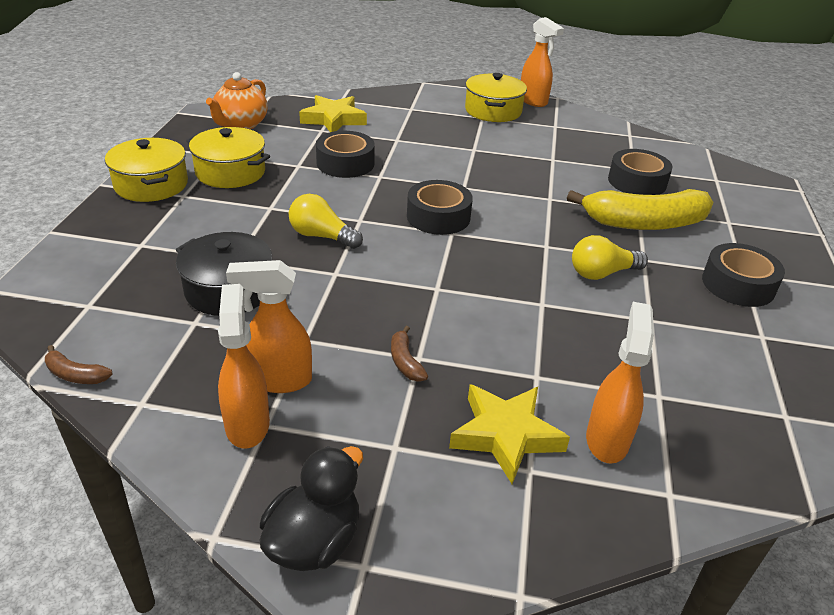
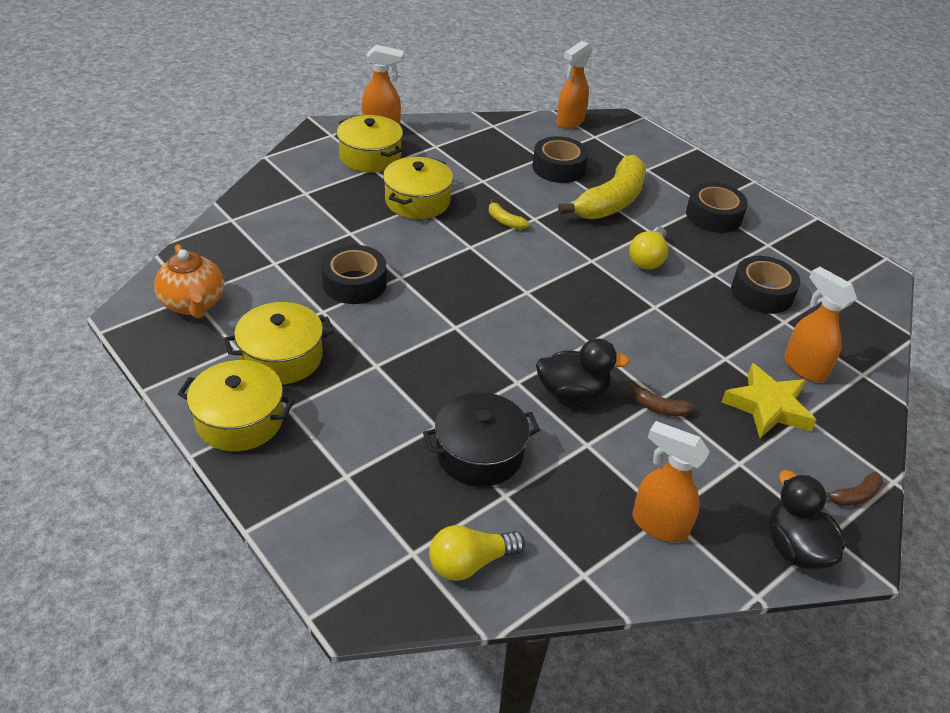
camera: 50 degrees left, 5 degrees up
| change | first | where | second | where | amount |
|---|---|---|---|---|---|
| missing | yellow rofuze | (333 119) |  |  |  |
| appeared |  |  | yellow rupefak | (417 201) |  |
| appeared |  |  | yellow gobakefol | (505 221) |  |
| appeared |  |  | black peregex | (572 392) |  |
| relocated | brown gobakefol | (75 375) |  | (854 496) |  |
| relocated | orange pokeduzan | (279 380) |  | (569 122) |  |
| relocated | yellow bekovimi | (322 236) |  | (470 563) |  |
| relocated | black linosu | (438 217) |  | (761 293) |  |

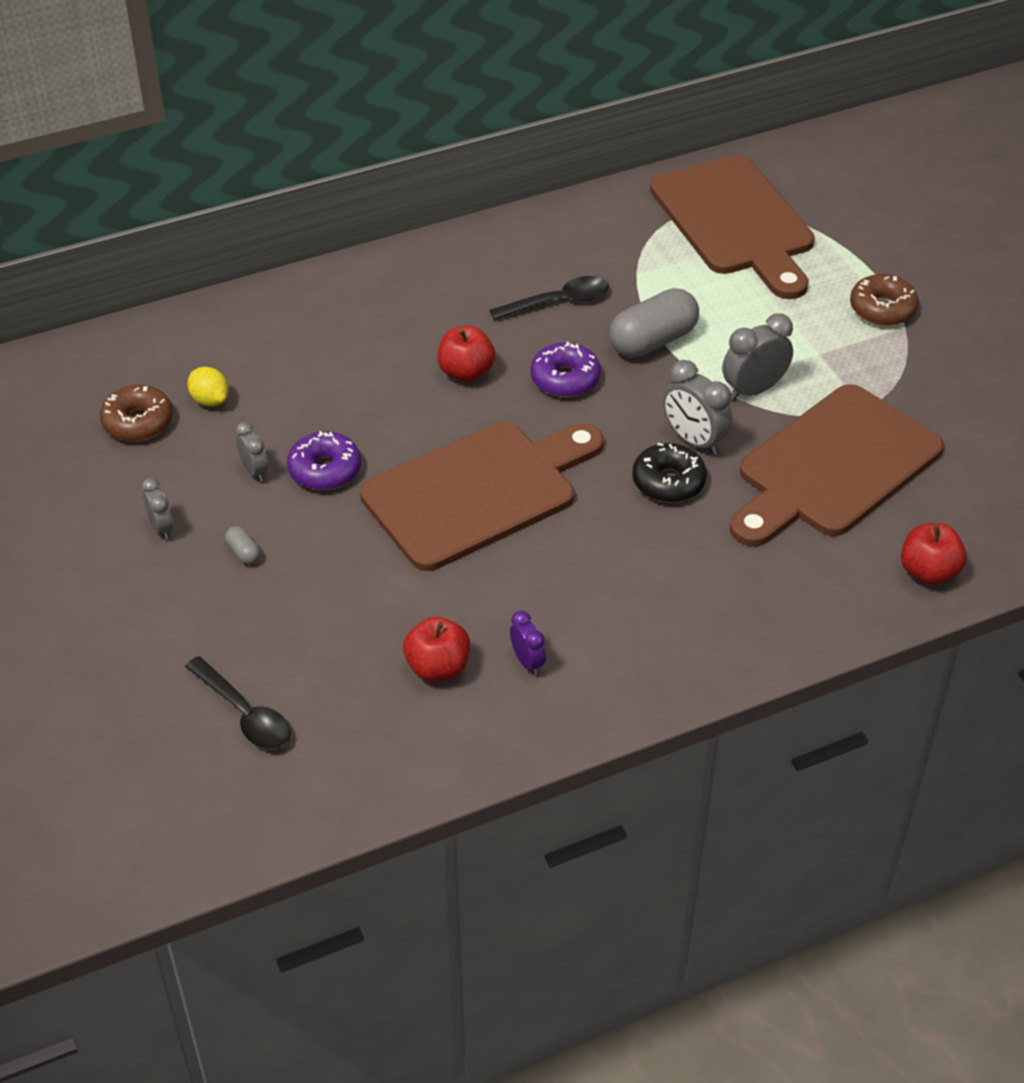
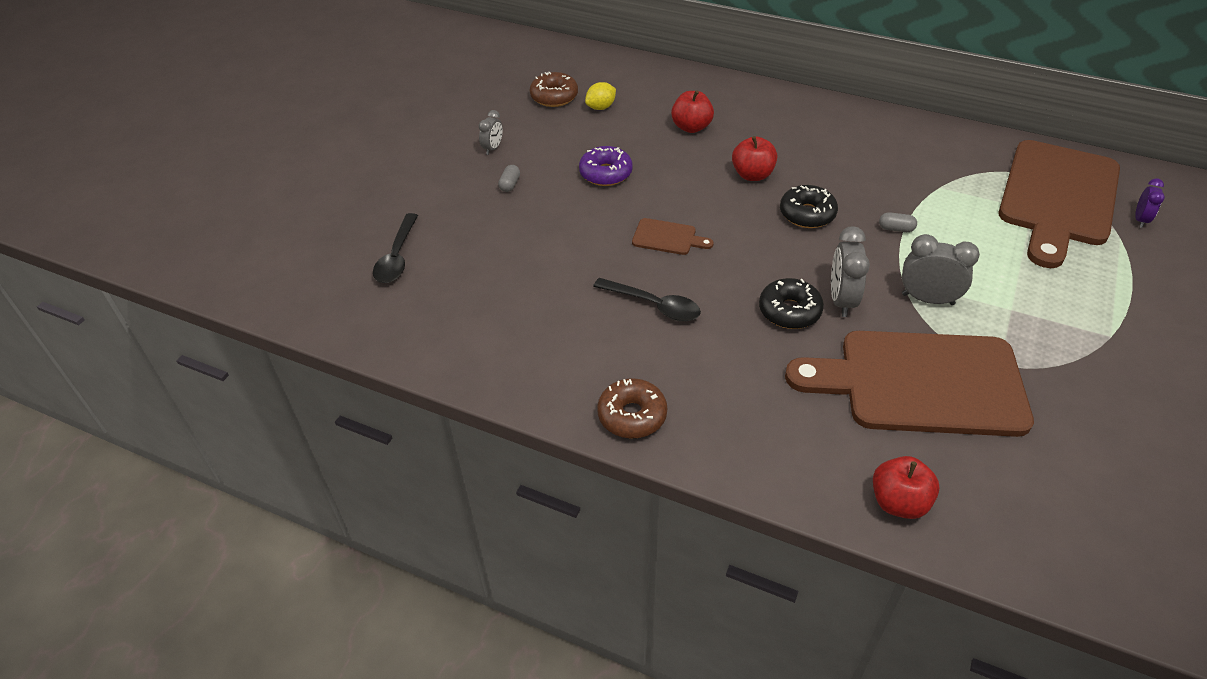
camera: 50 degrees right, 0 degrees up
| change | first | where | second | where | amount |
|---|---|---|---|---|---|
| missing | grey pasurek | (254 471) |  |  |  |
| relocated | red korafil | (438 667) |  | (691 127) |  |
| relocated | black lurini | (558 301) |  | (653 305) |  |
| relocated | purple pasurek | (527 662) |  | (1140 220) |  |
| relocated | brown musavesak | (882 309) |  | (632 415) |  |
| colour | purple musavesak | (565 379) | black musavesak | (807 214) |  |
| spun | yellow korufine | (210 400) |  | (601 107) | 45 degrees clockwise |
| size | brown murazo | (477 492) |  | (667 237) | x0.40 |
| size | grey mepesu | (653 341) |  | (896 229) | x0.43 |

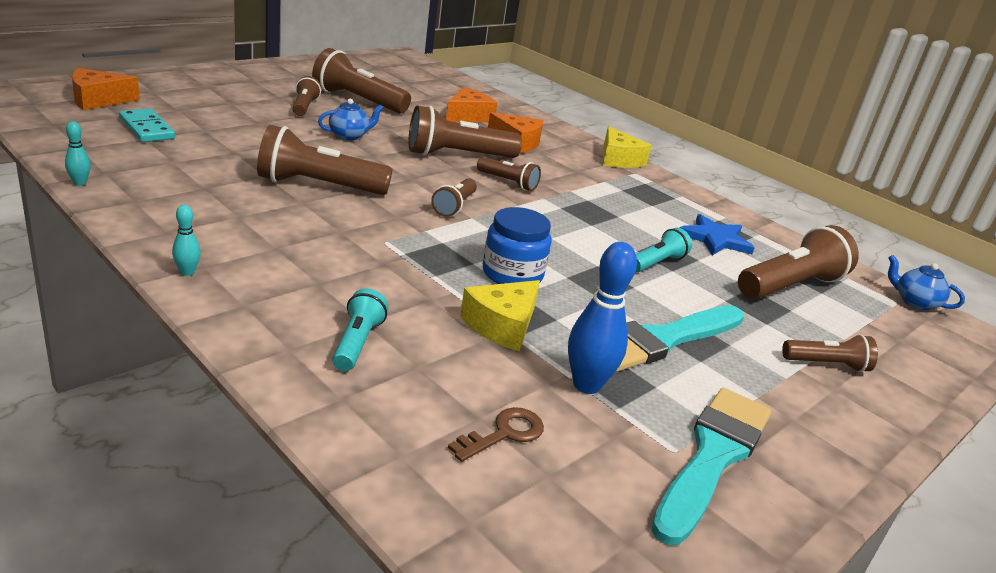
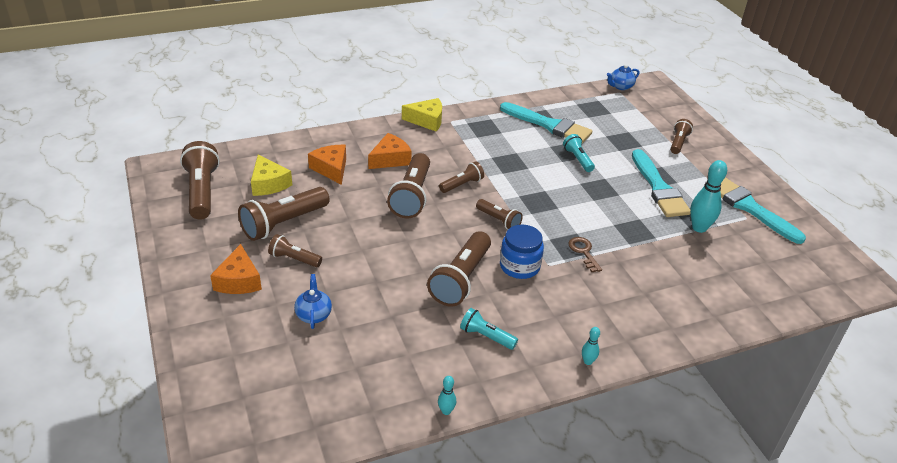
camera: 65 degrees left, 10 degrees up
| change | first | where | second | where | amount |
|---|---|---|---|---|---|
| missing | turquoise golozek | (147 128) |  |  |  |
| relocated | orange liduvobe | (98 100) |  | (239 280) |  |
| relocated | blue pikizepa | (349 136) |  | (313 315) |  |
| relocated | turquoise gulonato | (357 343) |  | (486 336) |  |
| relocated | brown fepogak | (504 434) |  | (583 252) |  |
| relocated | yellow liduvobe | (502 325) |  | (269 184) |  |
| relocated | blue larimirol | (512 274) |  | (519 266) |  |
| relocated | brown gulonato | (790 286) |  | (202 191) |  |
| exchanged | blue rofuze | (715 239) | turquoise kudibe | (549 125) |  |
| colour | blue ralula | (586 385) | turquoise ralula | (699 228) |  |

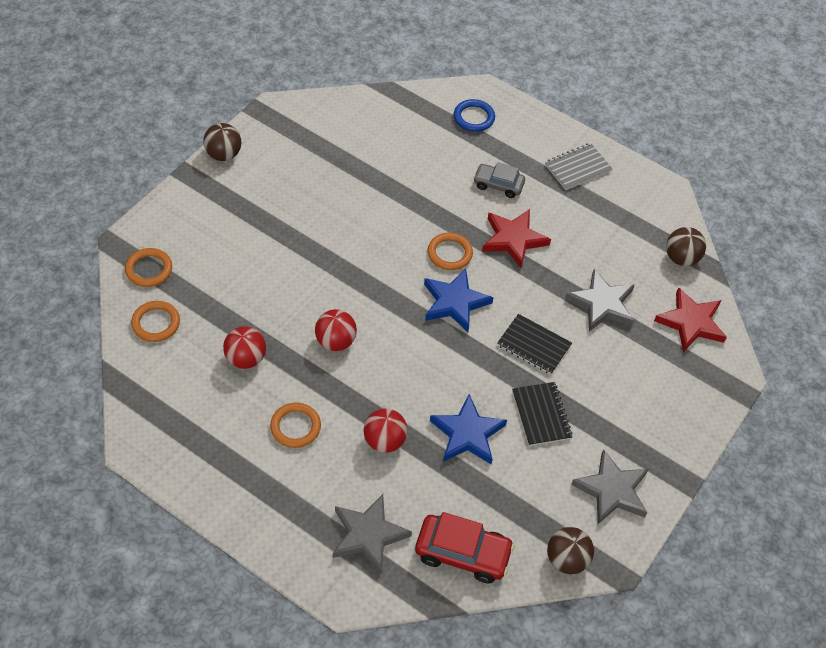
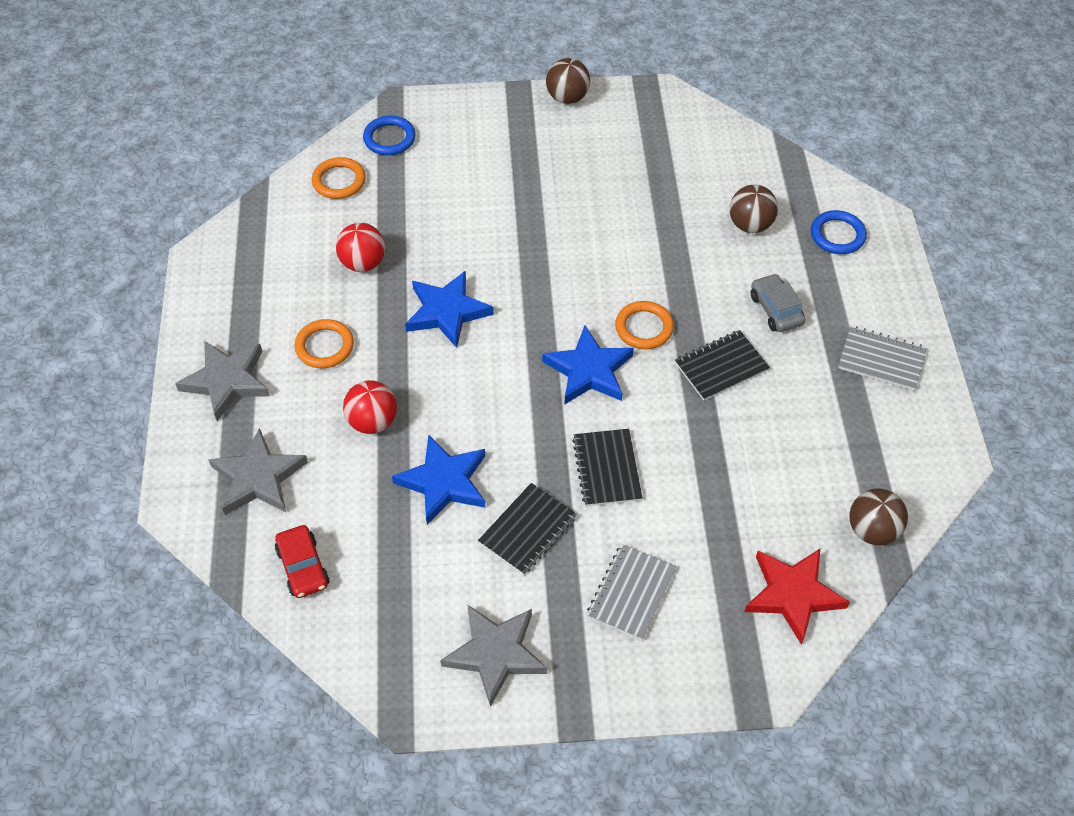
camera: 55 degrees right, 0 degrees up
| change | first | where | second | where | amount |
|---|---|---|---|---|---|
| appeared |  |  | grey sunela | (631 593) |  |
| relocated | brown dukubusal | (566 559) |  | (750 225) |  |
| relocated | grey rofuze | (602 304) |  | (227 381) |  |
| exchanged | red dukubusal | (335 341) | blue rofuze | (447 312) |  |
| exchanged | red rofuze | (513 239) | black sunela | (721 367) |  |
| colour | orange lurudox | (149 269) | blue lurudox | (389 138) |  |
| size | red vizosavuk | (462 553) |  | (303 567) | x0.65 |

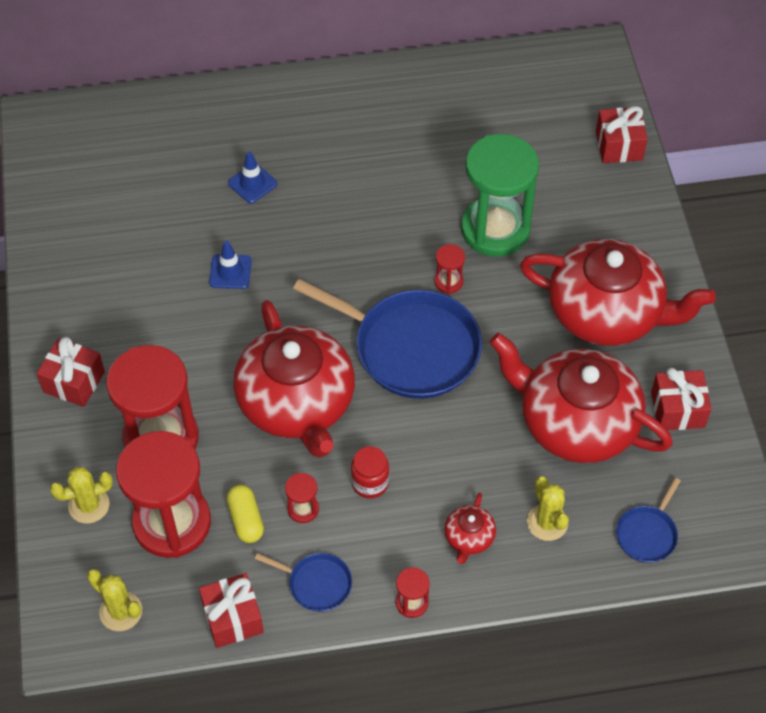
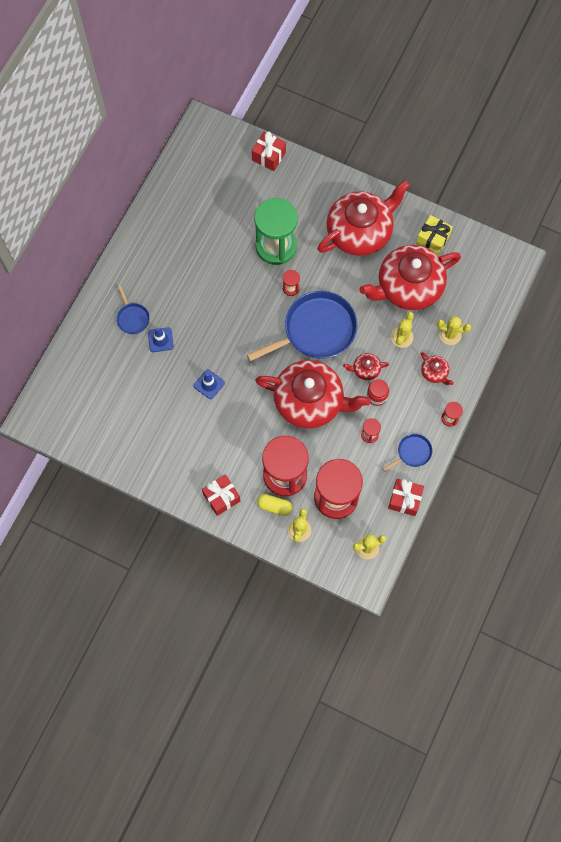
camera: 55 degrees left, 15 degrees up
| change | first | where | second | where | amount |
|---|---|---|---|---|---|
| appeared |  |  | red pikizepa | (365 369) |  |
| appeared |  |  | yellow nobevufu | (402 337) |  |
| relocated | yellow mepesu | (246 519) |  | (274 506) |  |
| relocated | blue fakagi | (647 534) |  | (132 318) |  |
| colour | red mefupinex | (677 409) | yellow mefupinex | (432 240) |  |

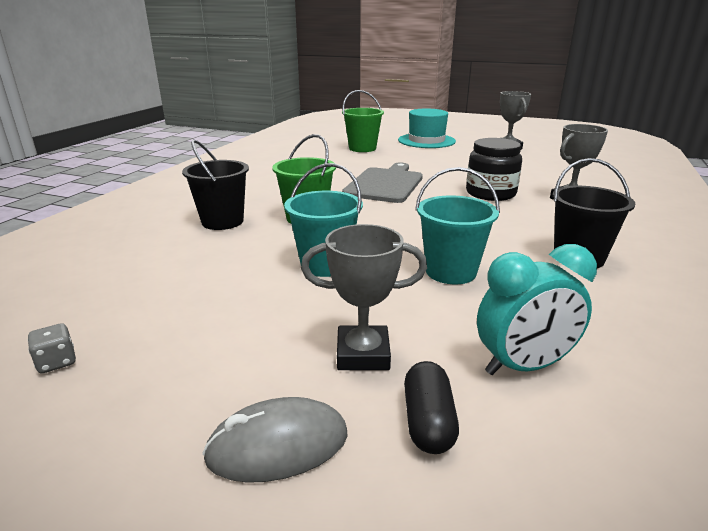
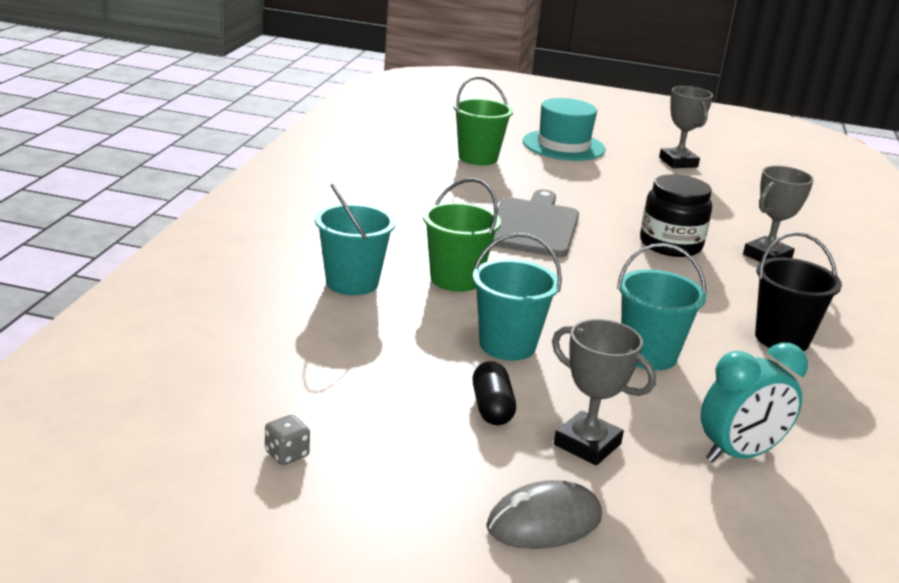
camera: 10 degrees left, 0 degrees up
| change | first | where | second | where | amount |
|---|---|---|---|---|---|
| relocated | black mepesu | (428 422) |  | (491 408) |  |
| colour | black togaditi | (222 221) | turquoise togaditi | (352 283) |  |
| spun | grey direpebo | (363 354) |  | (587 444) | 45 degrees clockwise |

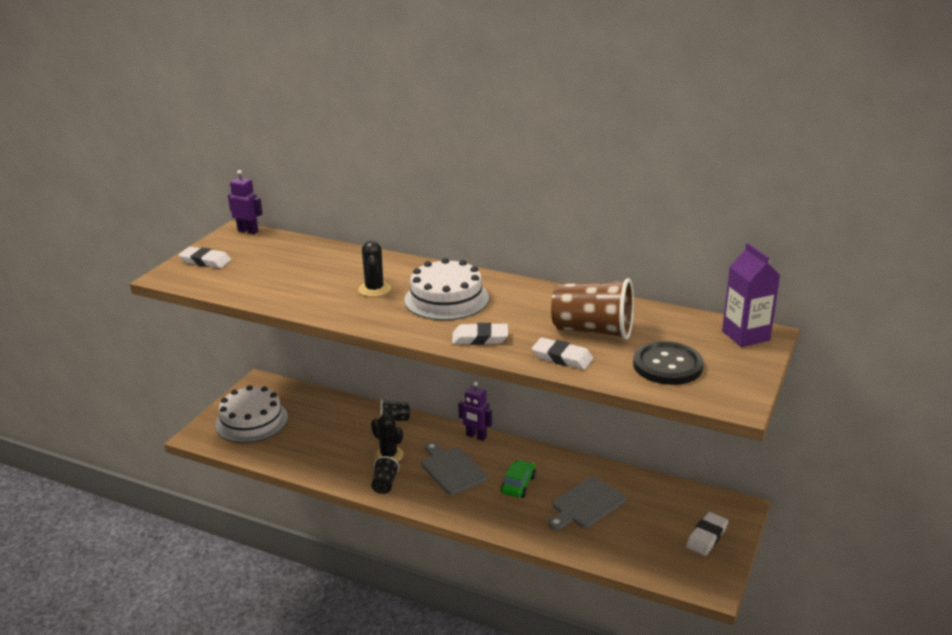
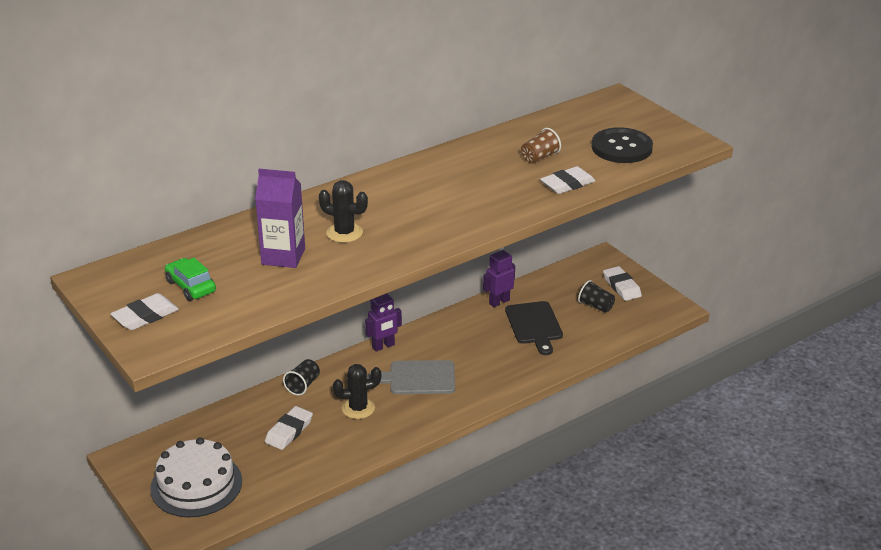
camera: 60 degrees left, 5 degrees up
| change | first | where | second | where | amount |
|---|---|---|---|---|---|
| missing | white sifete | (446 299) |  |  |  |
| relocated | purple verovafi | (248 231) |  | (499 302) |  |
| relocated | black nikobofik | (384 484) |  | (596 306) |  |
| relocated | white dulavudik | (480 338) |  | (289 431) |  |
| relocated | green vizosavuk | (518 485) |  | (191 286) |  |
| relocated | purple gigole | (745 336) |  | (283 256) |  |
| colour | grey murazo | (586 504) | black murazo | (534 325) |  |
| size | brown nikobofik | (593 331) |  | (539 157) | x0.49 |

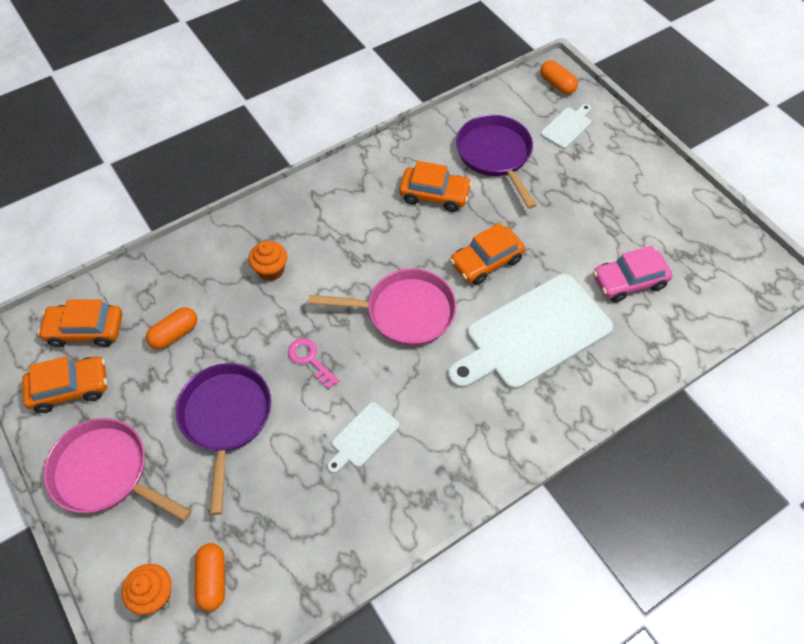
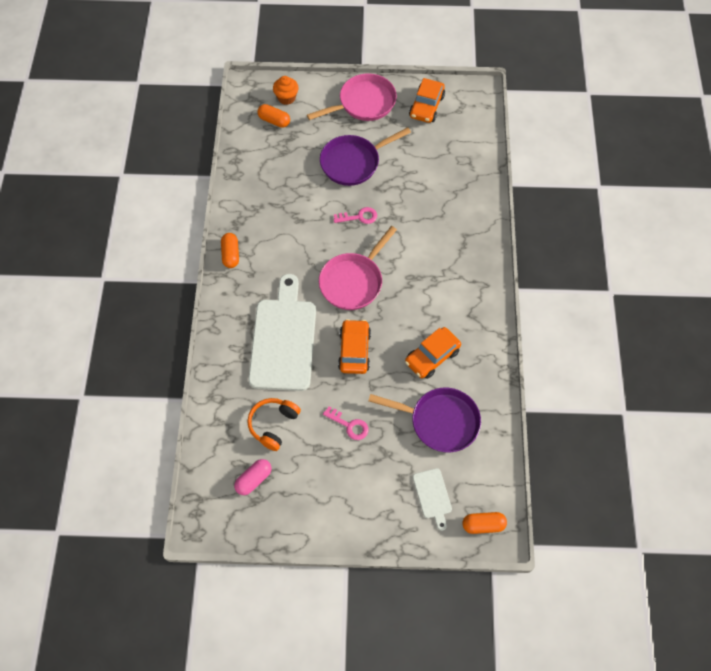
camera: 125 degrees right, 5 degrees up
| change | first | where | second | where | amount |
|---|---|---|---|---|---|
| missing | orange vizosavuk | (85 330) |  |  |  |
| missing | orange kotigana | (271 270) |  |  |  |
| missing | white murazo | (363 437) |  |  |  |
| appeared |  |  | pink mepesu | (254 479) |  |
| appeared |  |  | pink fepogak | (349 425) |  |
| relocated | orange mepesu | (174 334) |  | (231 254) |  |
| exchanged | pink vizosavuk | (628 281) | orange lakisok | (273 425) |  |
| spun | purple fakagi | (226 419) |  | (353 162) | 120 degrees clockwise |

